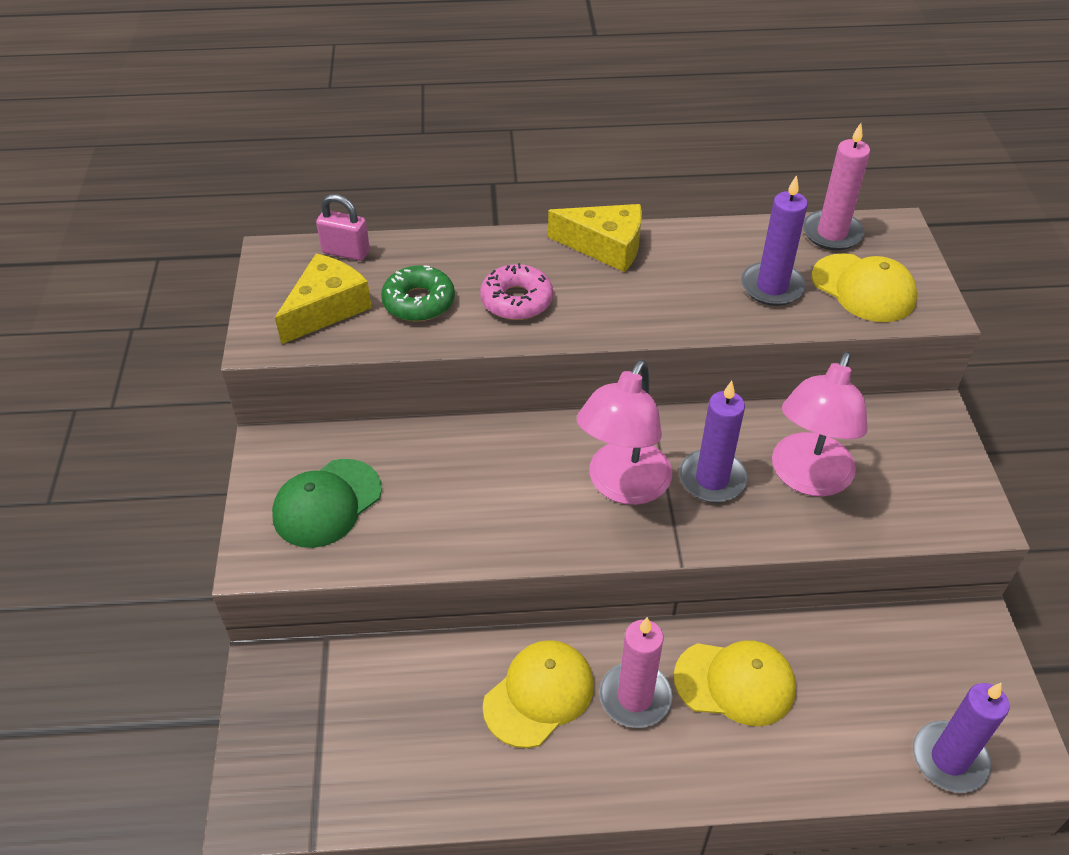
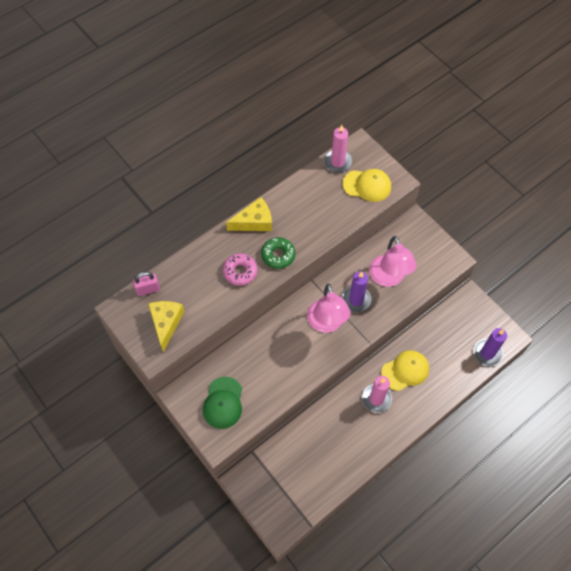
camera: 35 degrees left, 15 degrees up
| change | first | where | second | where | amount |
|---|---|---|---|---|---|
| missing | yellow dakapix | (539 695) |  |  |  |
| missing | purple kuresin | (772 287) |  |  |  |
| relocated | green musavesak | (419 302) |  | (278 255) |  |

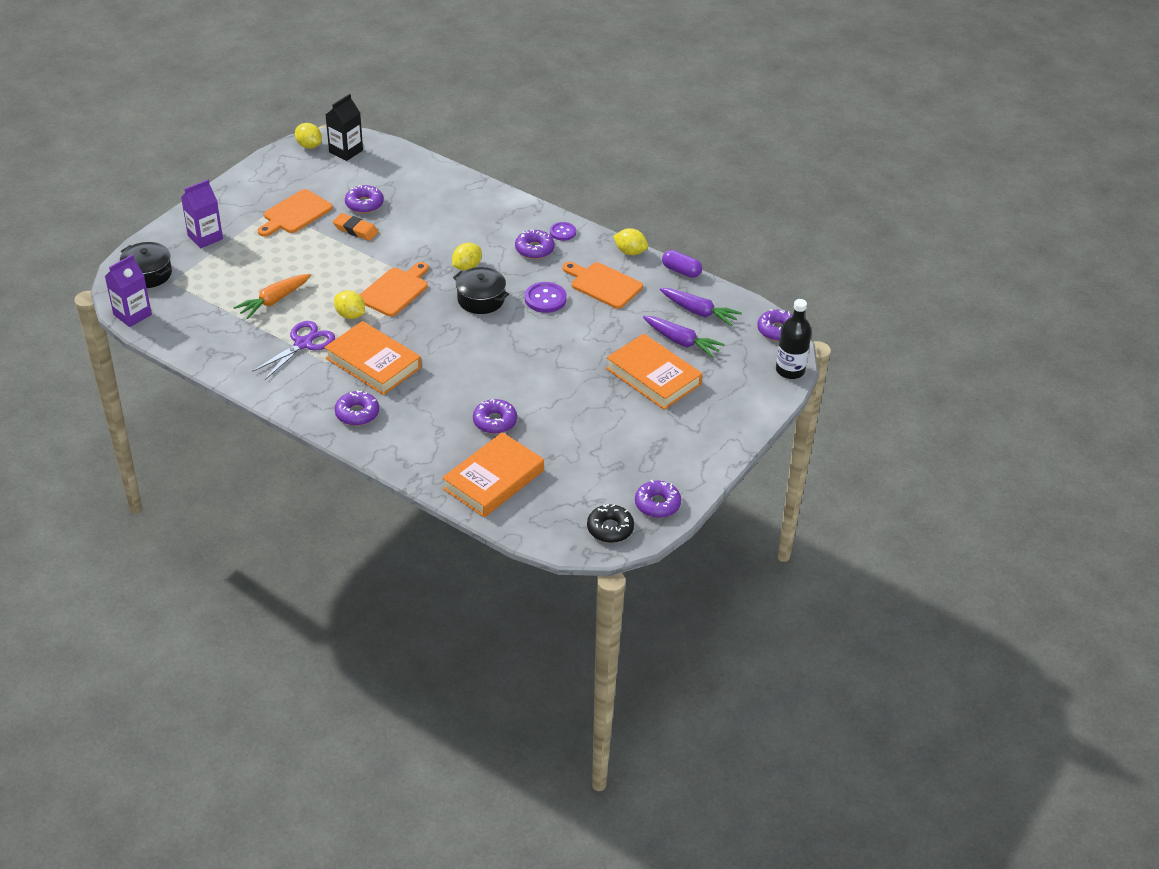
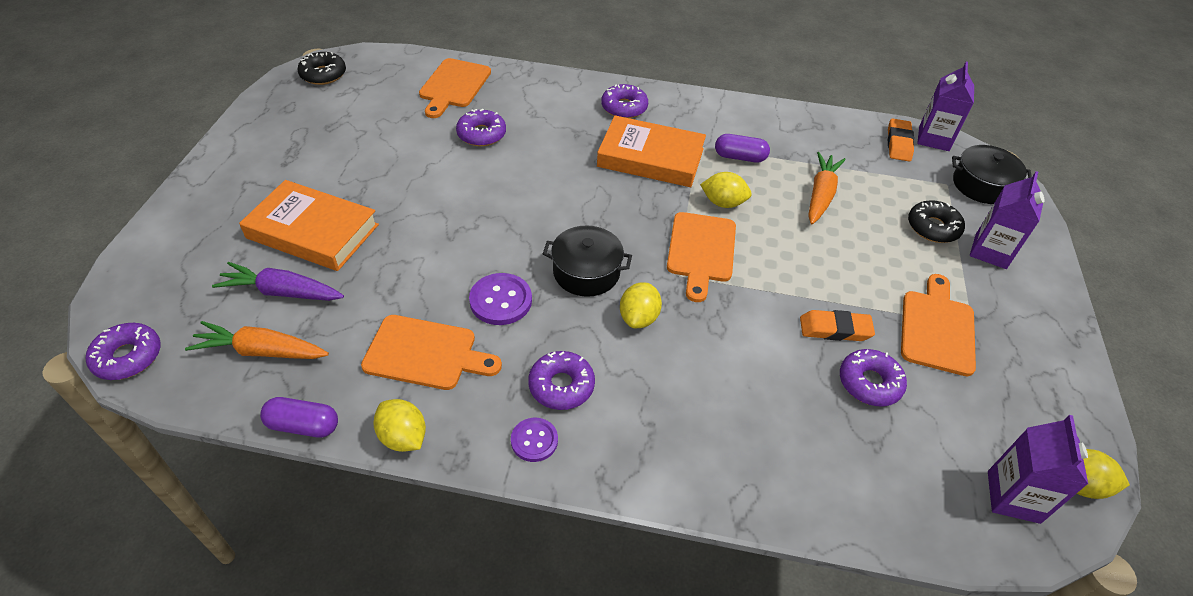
camera: 155 degrees right, 5 degrees up
| change | first | where | second | where | amount |
|---|---|---|---|---|---|
| missing | purple musavesak | (657 504) |  |  |  |
| missing | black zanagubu | (790 370) |  |  |  |
| appeared |  |  | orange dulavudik | (898 143) |  |
| appeared |  |  | black musavesak | (933 227) |  |
| exchanged | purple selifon | (303 344) | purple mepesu | (740 157) |  |
| exchanged | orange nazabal | (493 480) | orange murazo | (454 86) |  |
| colour | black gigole | (346 151) | purple gigole | (1013 497) |  |
| colour | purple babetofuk | (699 312) | orange babetofuk | (261 351) |  |
| spun | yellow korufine | (630 252) |  | (403 437) | 45 degrees clockwise |

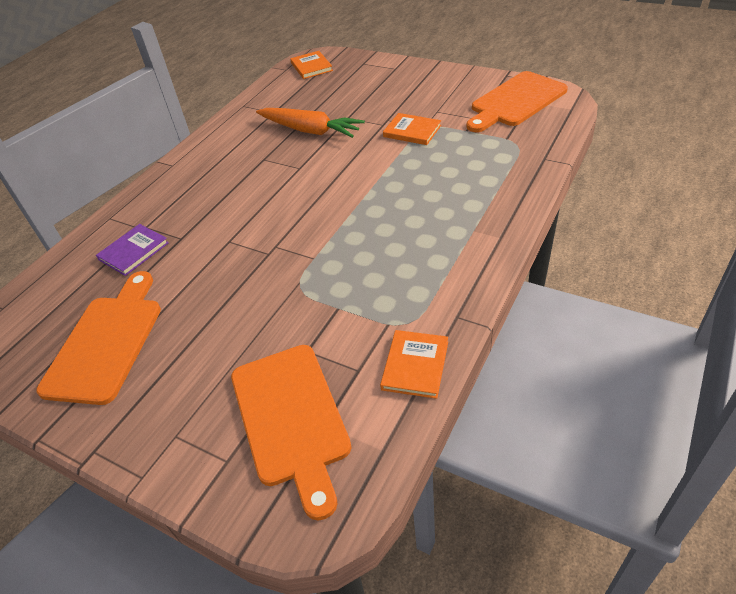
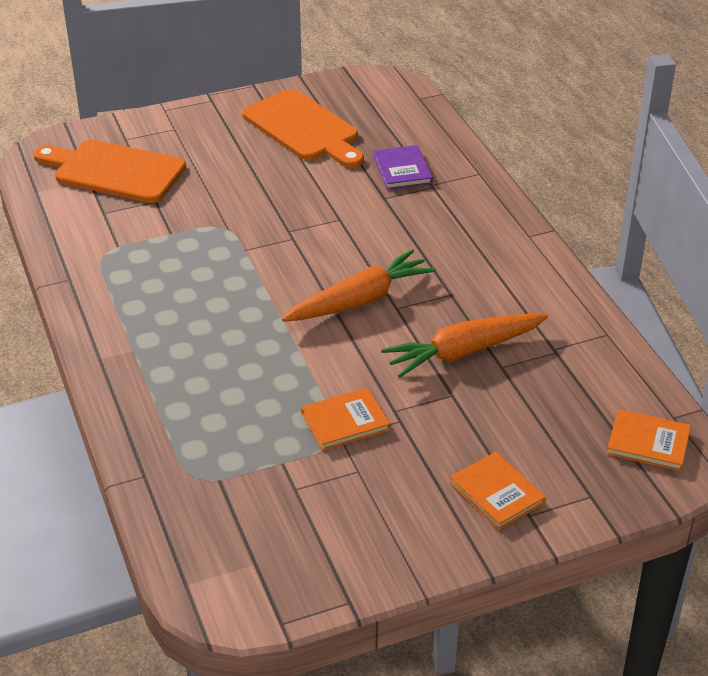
camera: 125 degrees right, 5 degrees down
| change | first | where | second | where | amount |
|---|---|---|---|---|---|
| missing | orange murazo | (516 101) |  |  |  |
| appeared |  |  | orange babetofuk | (359 300) |  |
| relocated | orange nazabal | (415 365) |  | (497 493) |  |

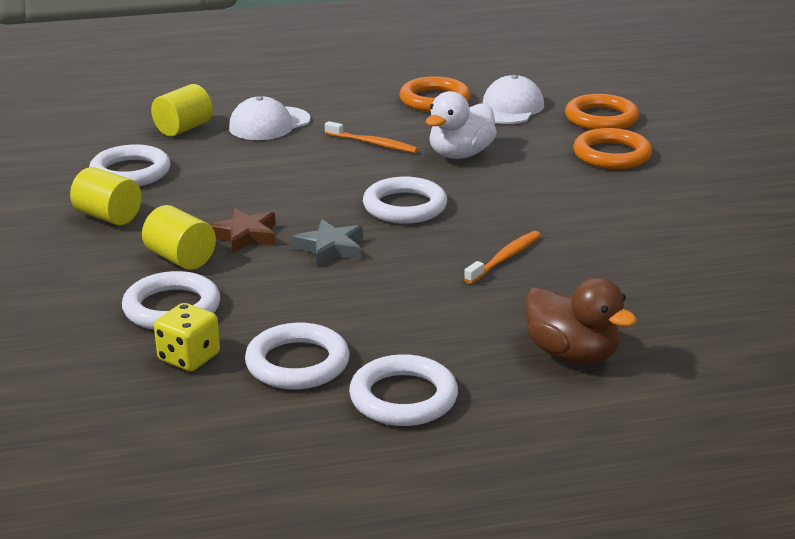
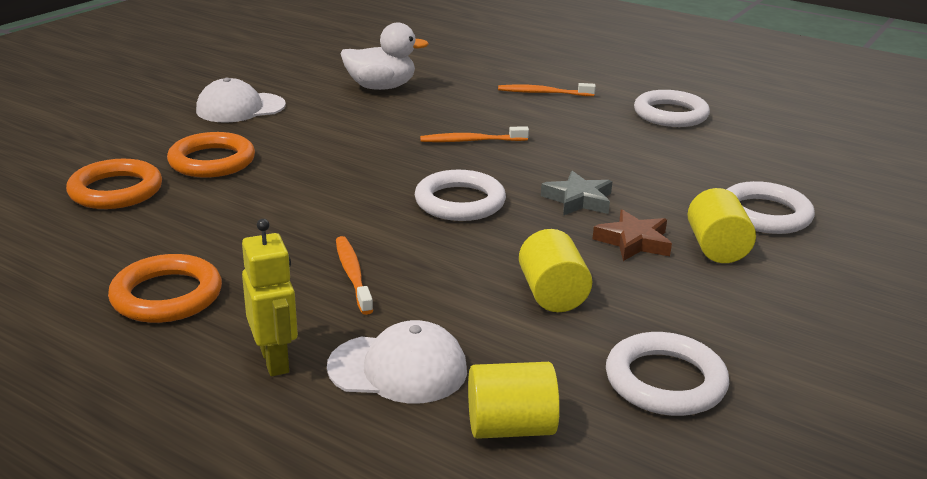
camera: 135 degrees left, 0 degrees up
| change | first | where | second | where | amount |
|---|---|---|---|---|---|
| missing | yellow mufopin | (189 358) |  |  |  |
| missing | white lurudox | (297 363) |  |  |  |
| appeared |  |  | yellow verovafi | (275 360) |  |
| relocated | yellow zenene | (108 217) |  | (552 294) |  |
| relocated | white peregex | (460 154) |  | (381 87) |  |
| relocated | white dakapix | (510 108) |  | (240 108) |  |
| exchanged | brown peregex | (572 354) | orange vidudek | (543 93) |  |

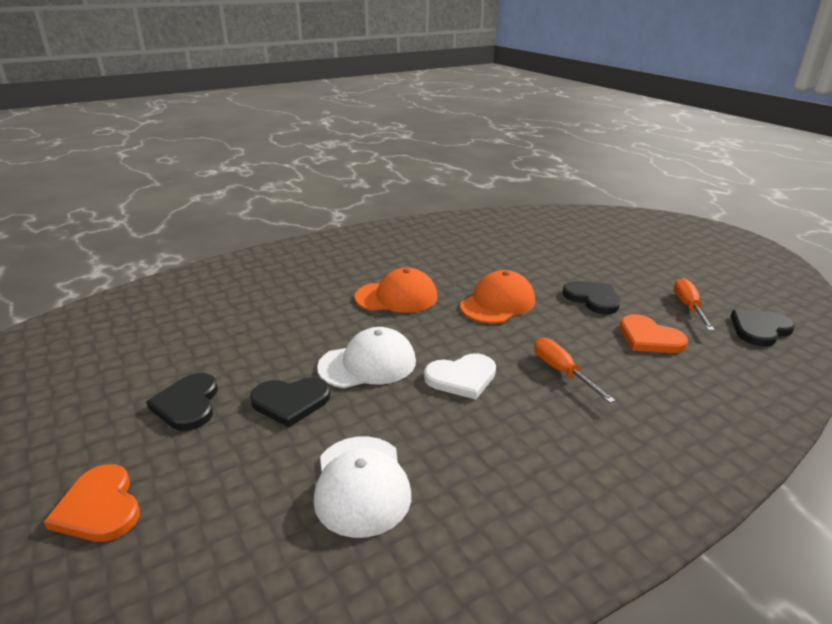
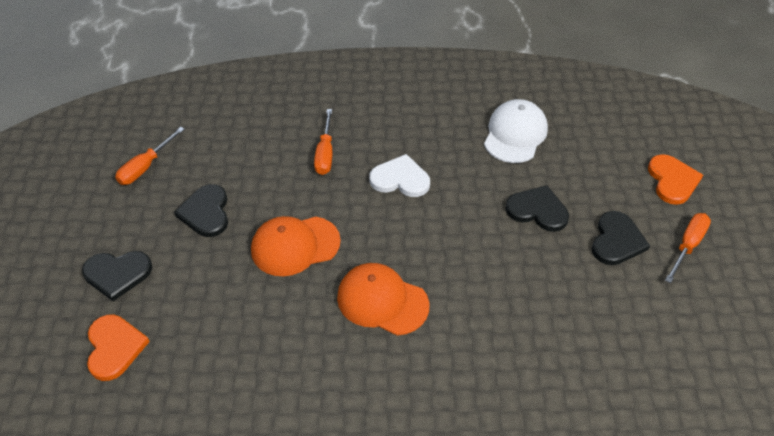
camera: 150 degrees left, 20 degrees up
| change | first | where | second | where | amount |
|---|---|---|---|---|---|
| missing | white dakapix | (367 364) |  |  |  |
| appeared |  |  | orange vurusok | (687 246) |  |
| relocated | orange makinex | (649 338) |  | (114 347) |  |
| relocated | black makinex | (760 329) |  | (117 274) |  |

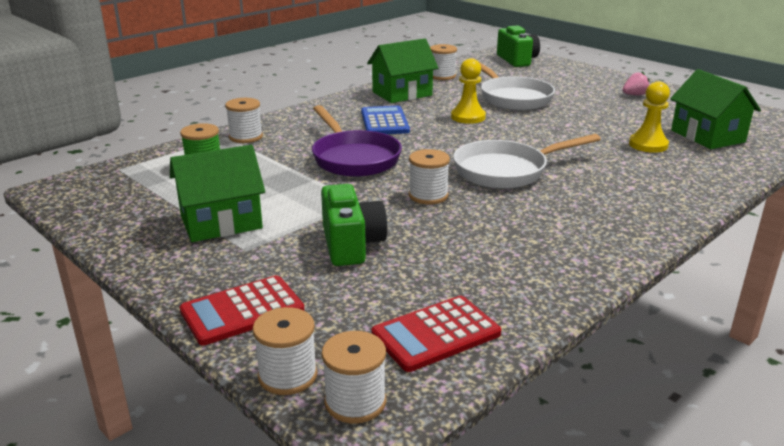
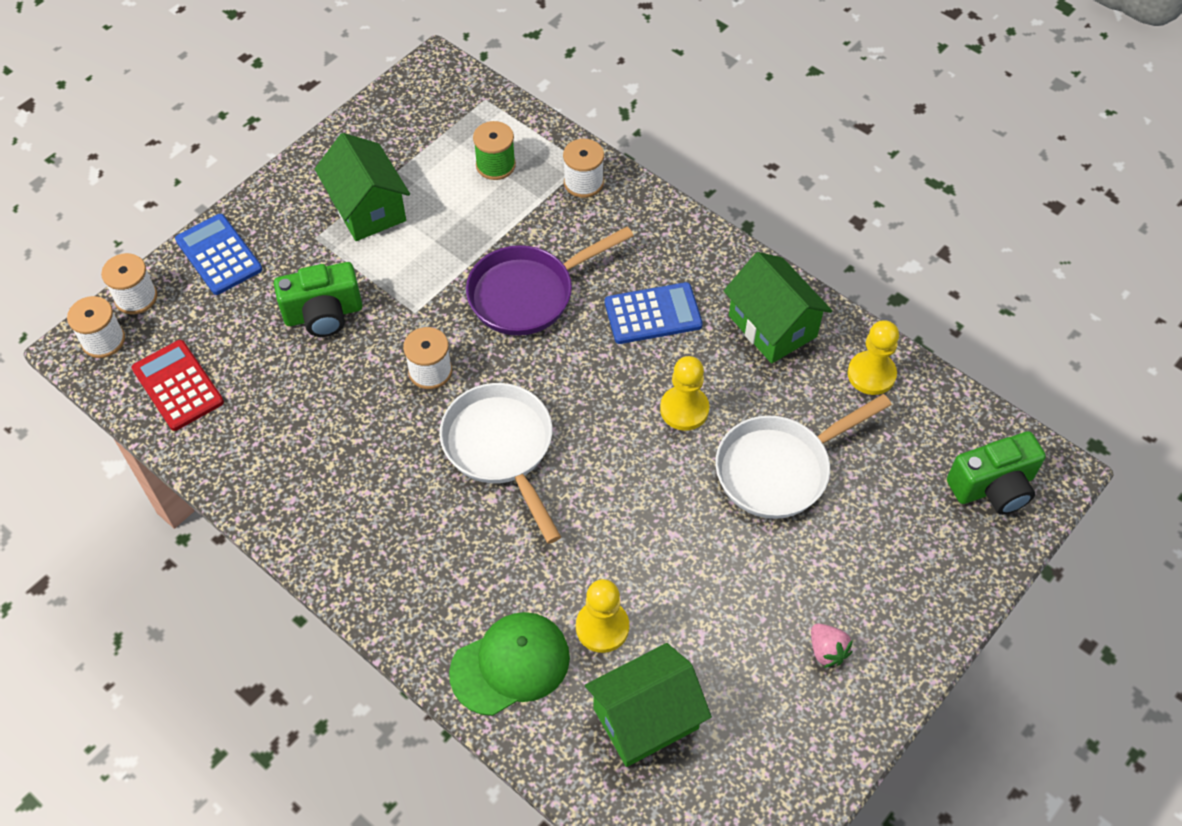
camera: 85 degrees right, 30 degrees up
| change | first | where | second | where | amount |
|---|---|---|---|---|---|
| appeared |  |  | green dakapix | (510 664) |  |
| exchanged | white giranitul | (442 76) | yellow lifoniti | (871 374) |  |
| colour | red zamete | (242 311) | blue zamete | (219 255) |  |

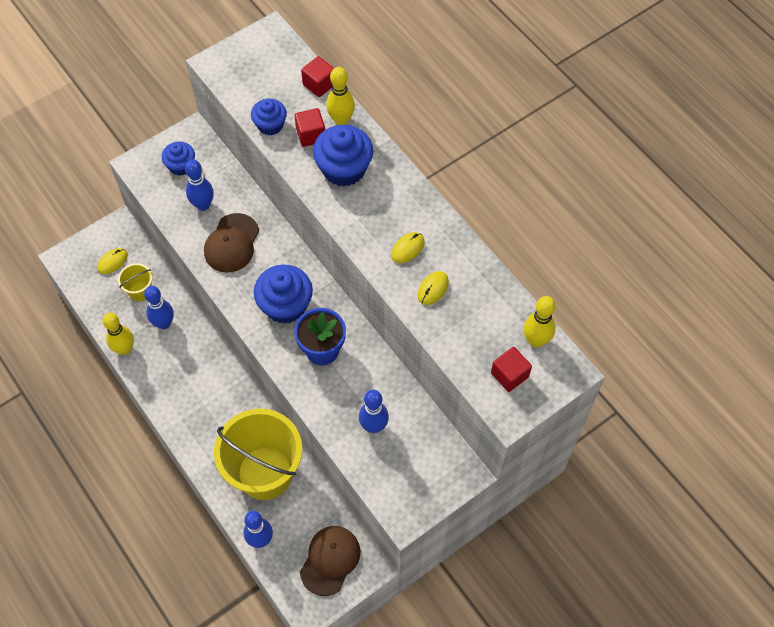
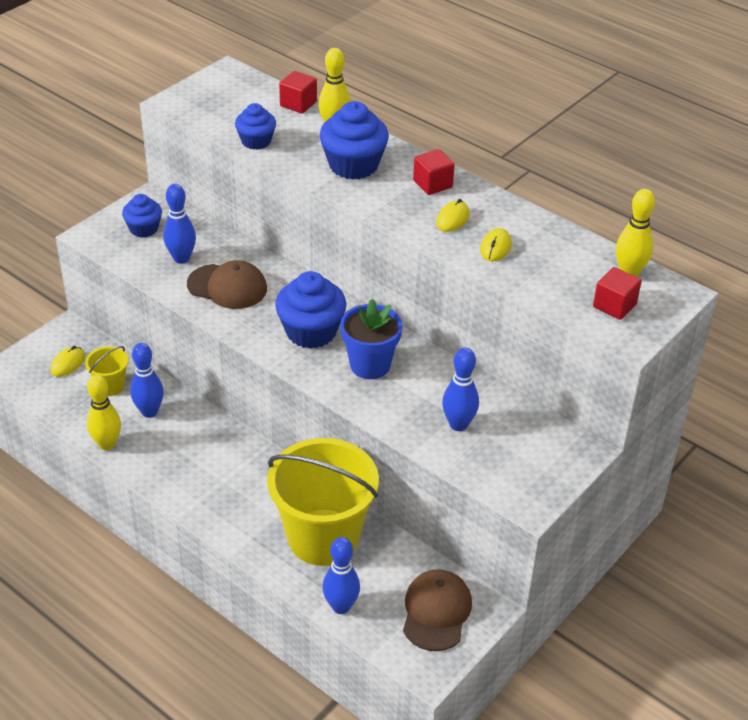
camera: 15 degrees left, 20 degrees down
| change | first | where | second | where | amount |
|---|---|---|---|---|---|
| relocated | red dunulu | (311 135) |  | (432 184) |  |
| spun | brown dakapix | (232 243) |  | (227 287) | 75 degrees counterclockwise |

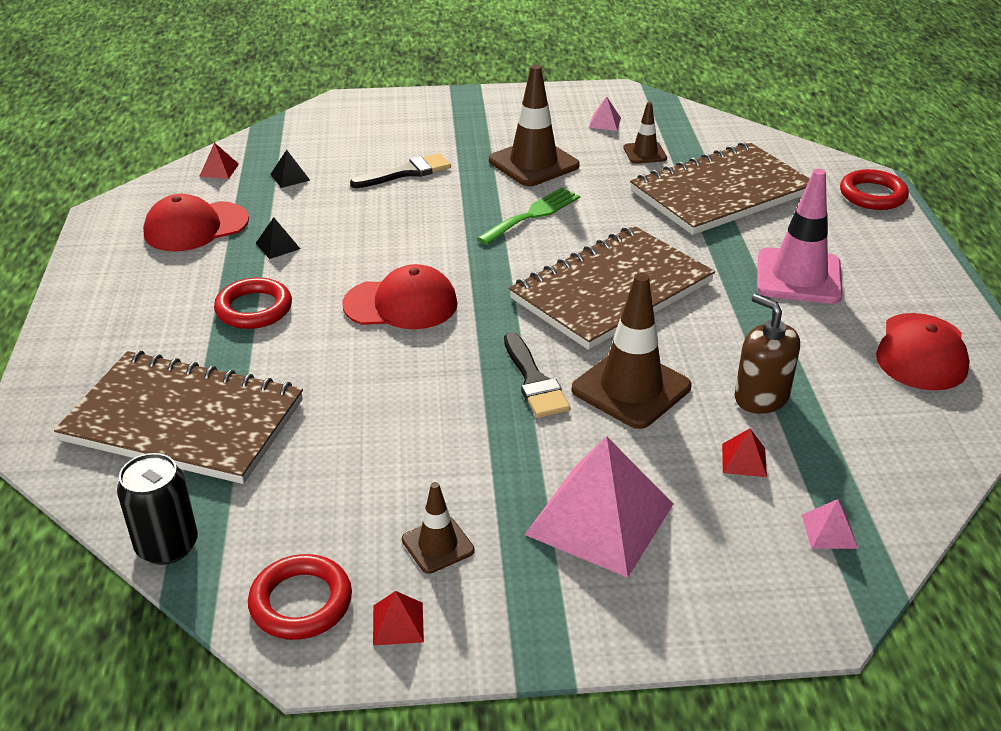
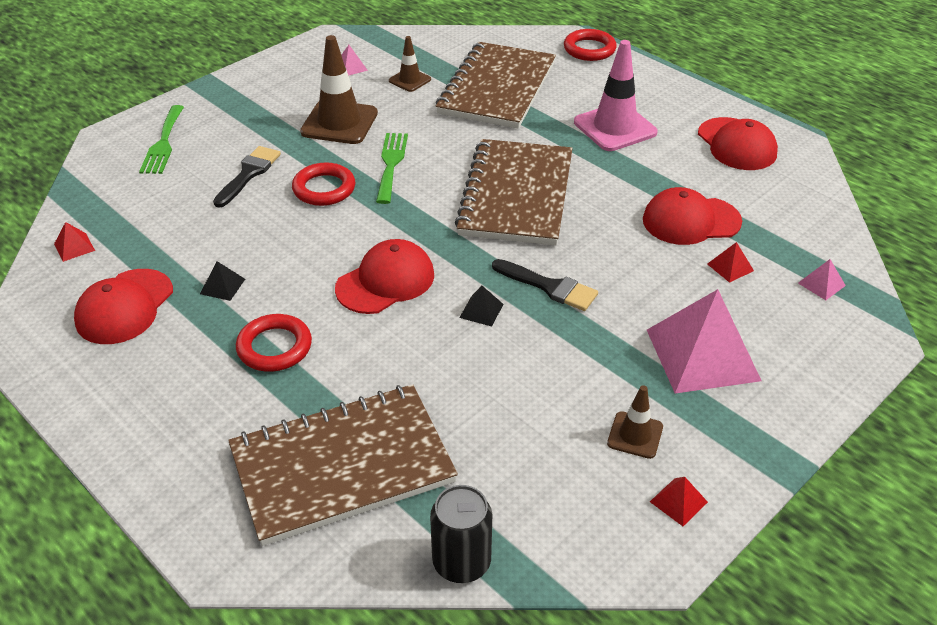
camera: 40 degrees left, 5 degrees up
| change | first | where | second | where | amount |
|---|---|---|---|---|---|
| missing | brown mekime | (631 388) |  |  |  |
| appeared |  |  | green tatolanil | (163 143) |  |
| relocated | red lurudox | (301 602) |  | (324 189) |  |
| relocated | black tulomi | (290 177) |  | (481 310) |  |
| exchanged | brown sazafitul | (761 397) | red dakapix | (691 221) |  |

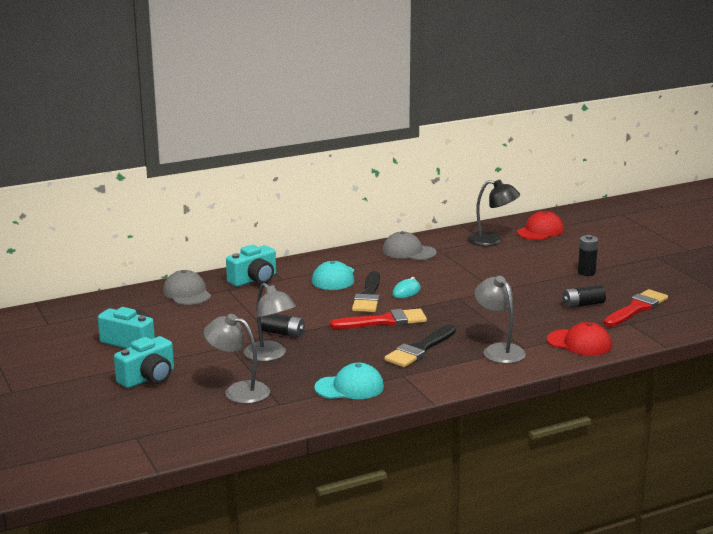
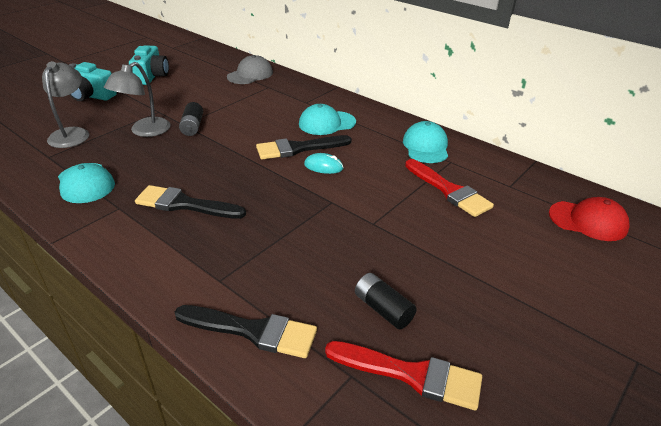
camera: 65 degrees right, 15 degrees up
| change | first | where | second | where | amount |
|---|---|---|---|---|---|
| missing | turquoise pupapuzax | (254 280) |  |  |  |
| missing | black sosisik | (492 241) |  |  |  |
| missing | grey sosisik | (499 350) |  |  |  |
| missing | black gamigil | (586 272) |  |  |  |
| relocated | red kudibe | (384 321) |  | (449 190) |  |
| exchanged | red dakapix | (579 343) | black kudibe | (253 331) |  |
| colour | grey dakapix | (408 251) | turquoise dakapix | (425 146) |  |

